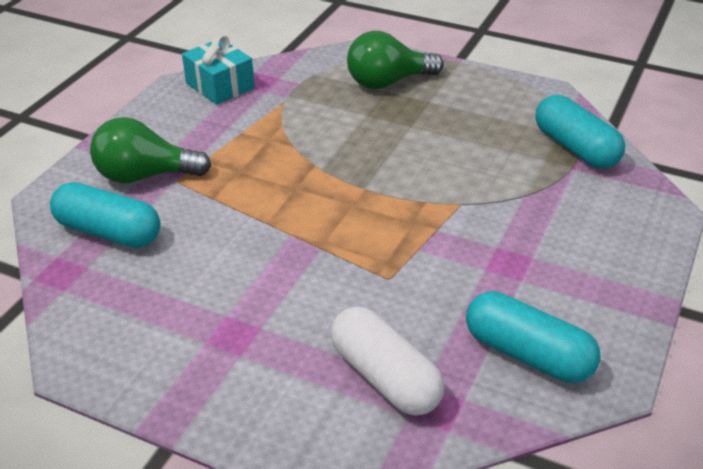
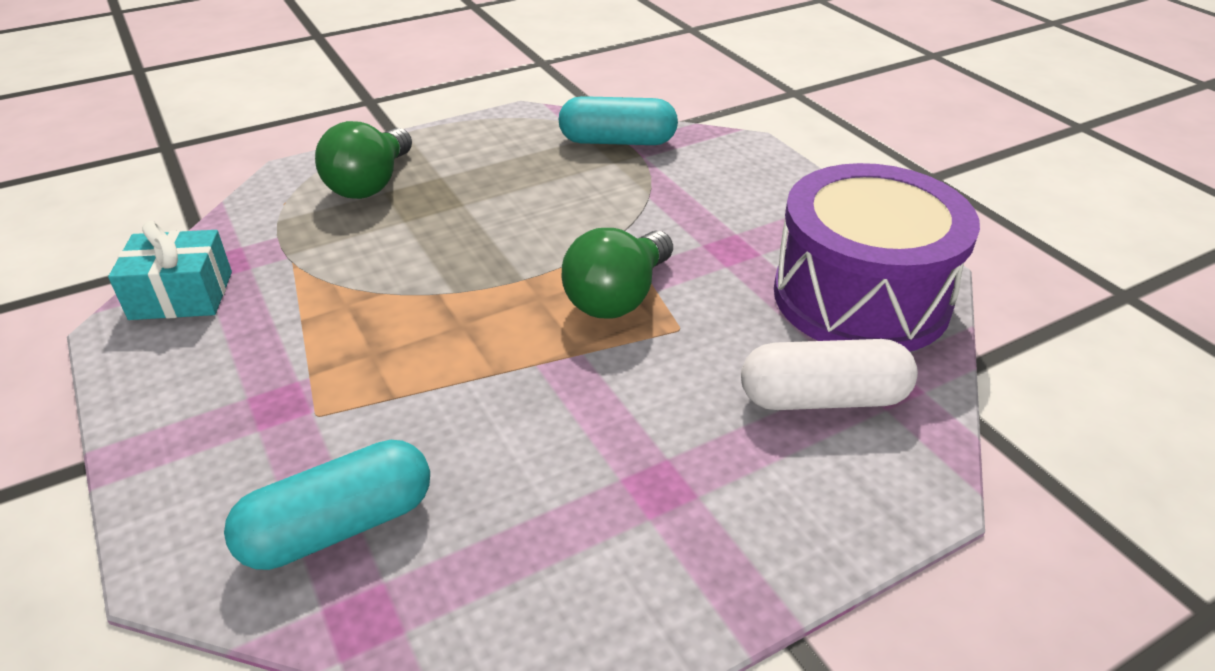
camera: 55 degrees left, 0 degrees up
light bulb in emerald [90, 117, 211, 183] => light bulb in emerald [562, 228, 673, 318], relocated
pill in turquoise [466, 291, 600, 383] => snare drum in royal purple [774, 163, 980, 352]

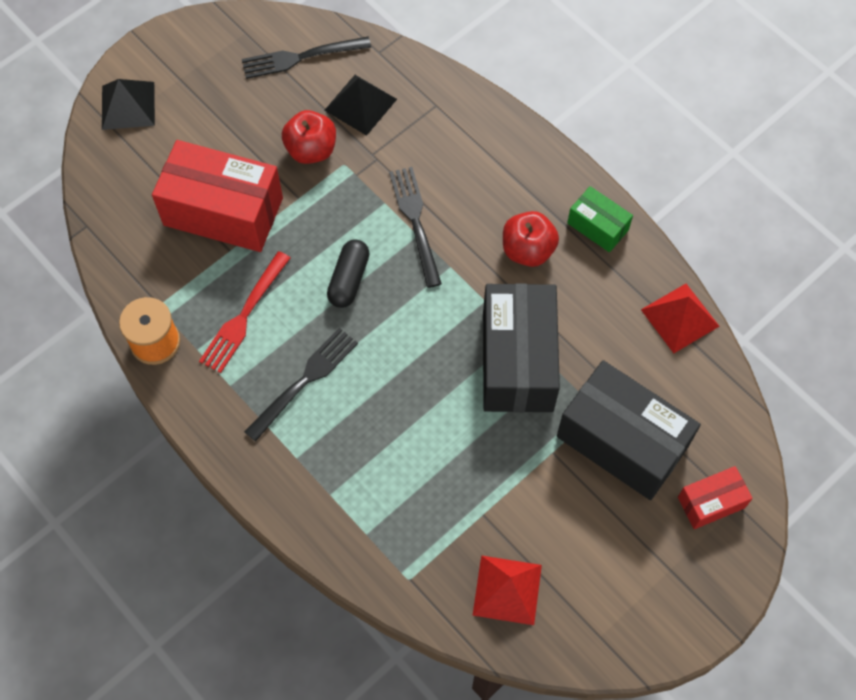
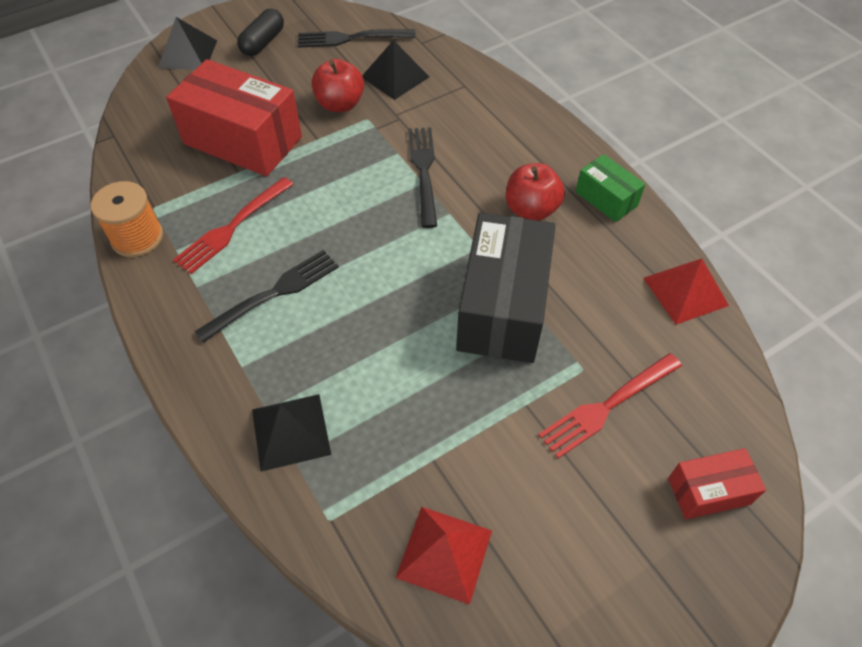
camera: 10 degrees right, 10 degrees down
pill in black [327, 239, 370, 308] => pill in black [237, 9, 284, 56], relocated
parcel in black [557, 360, 701, 500] => fork in scarlet [538, 353, 682, 459]
nothing => solid pyramid in black [252, 394, 331, 472]

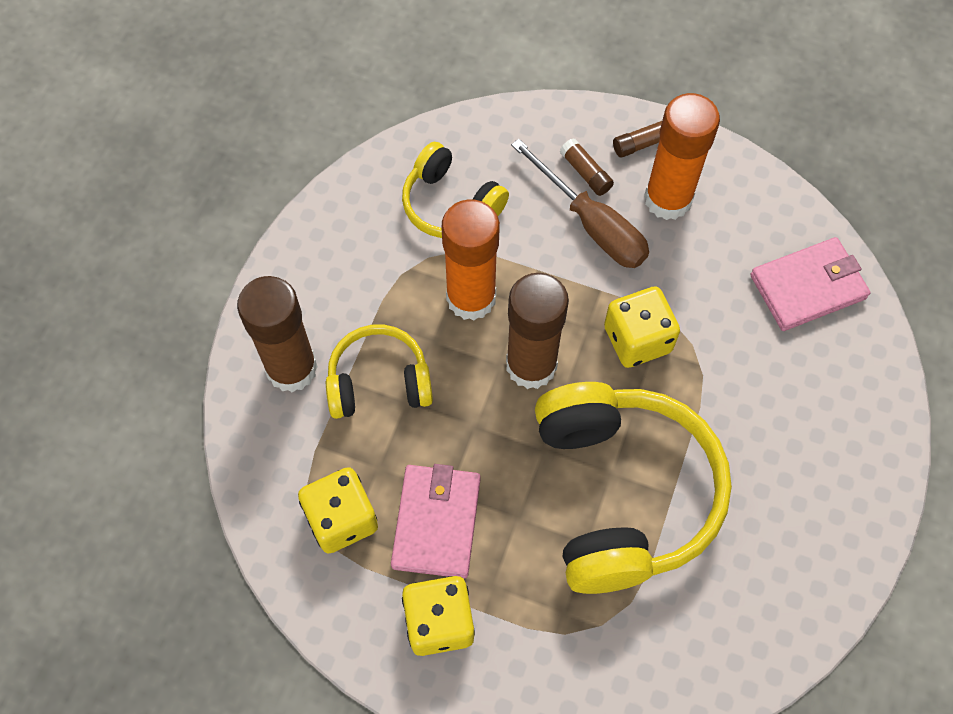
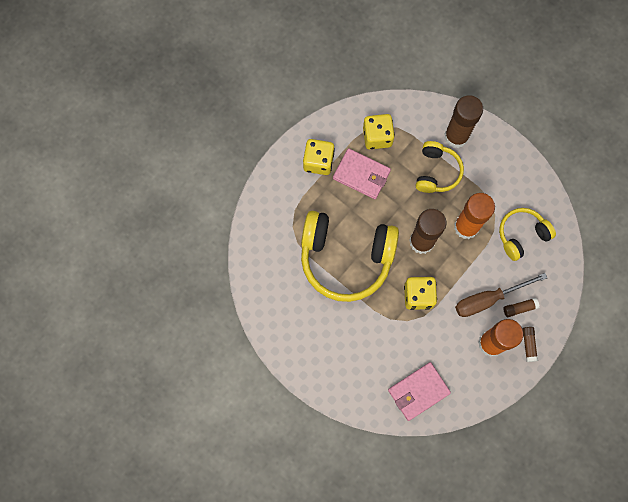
camera: 110 degrees right, 10 degrees up
billfold in rosy [750, 237, 870, 331] => billfold in rosy [388, 362, 451, 421], 60 degrees clockwise

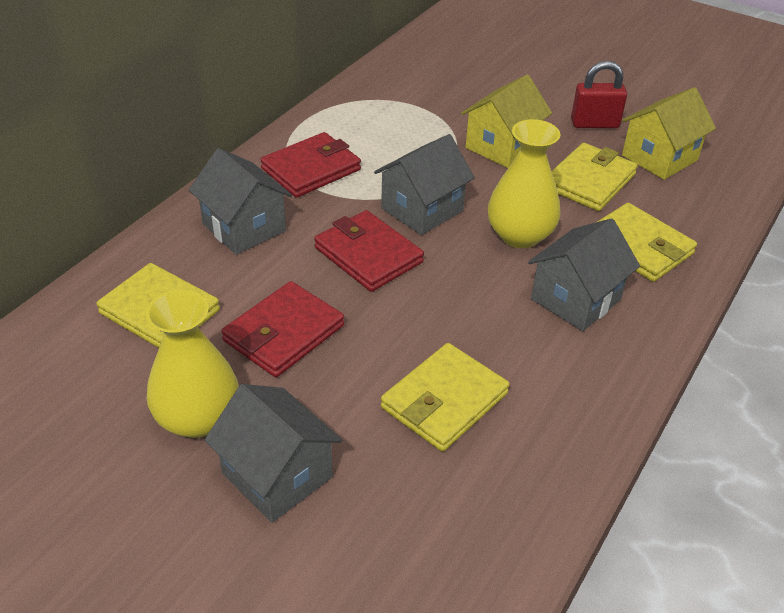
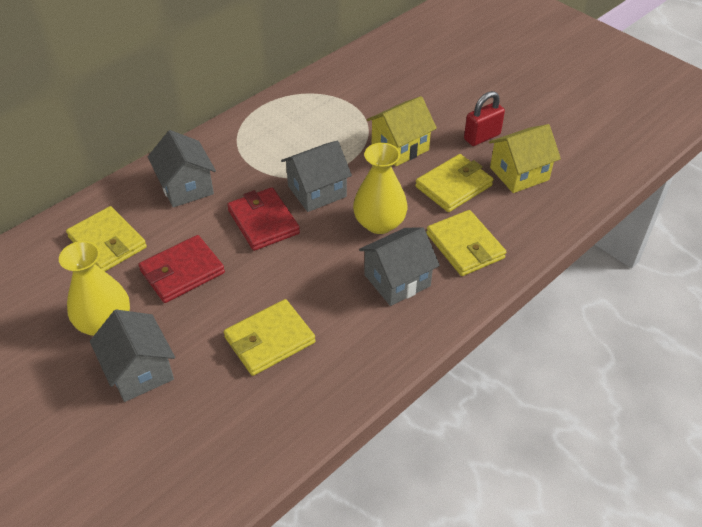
camera: 15 degrees right, 5 degrees up
lock in scarlet [571, 61, 627, 128] => lock in scarlet [464, 91, 505, 146], 45 degrees counterclockwise
billfold in scarlet [260, 132, 361, 198] => nothing

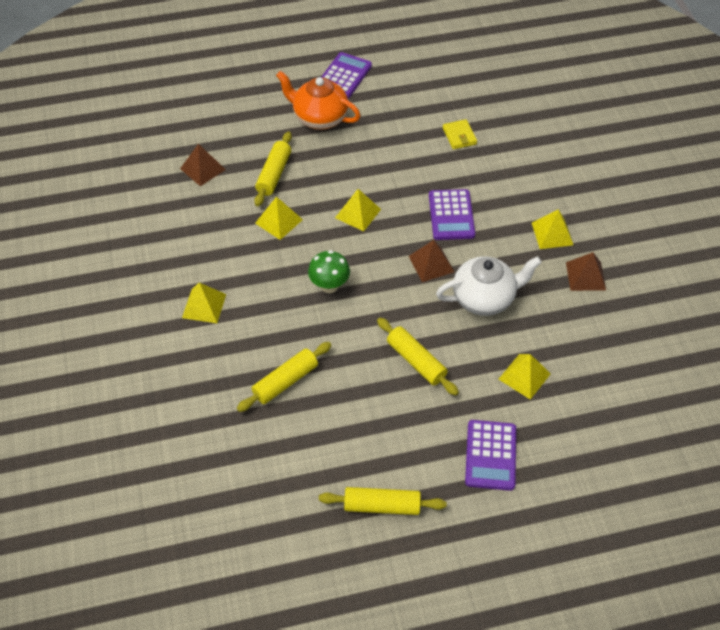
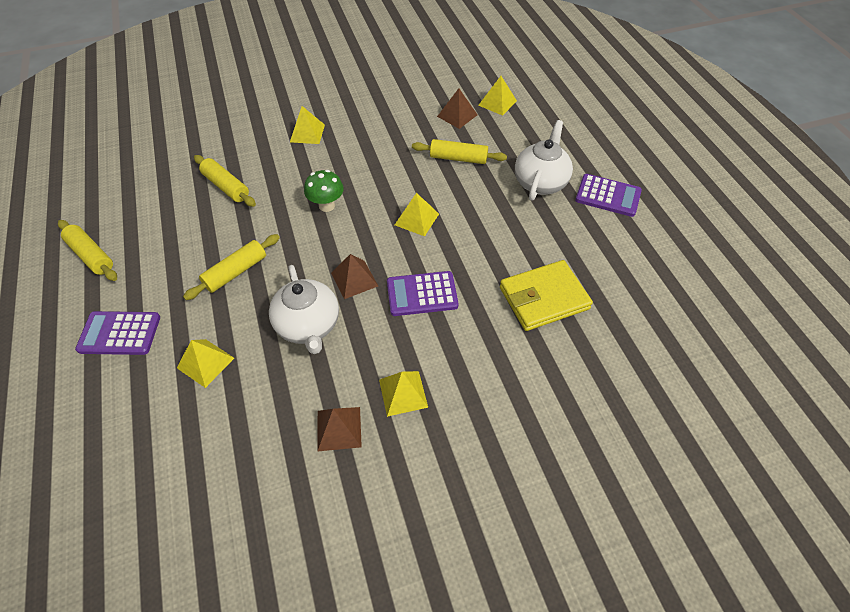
camera: 85 degrees right, 0 degrees up
china teapot in orange [276, 71, 361, 130] => china teapot in white [515, 120, 573, 201]
billfold in yellow [443, 119, 477, 149] => billfold in yellow [500, 260, 593, 331], x1.96
solid pyramid in yellow [255, 197, 303, 240] => solid pyramid in yellow [478, 76, 517, 116], relocated
rolling pin in yellow [319, 487, 447, 515] => rolling pin in yellow [58, 220, 117, 281], 45 degrees counterclockwise

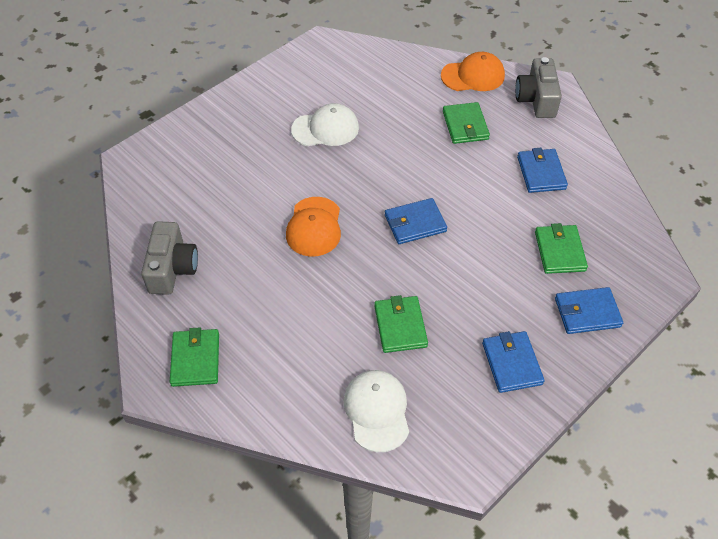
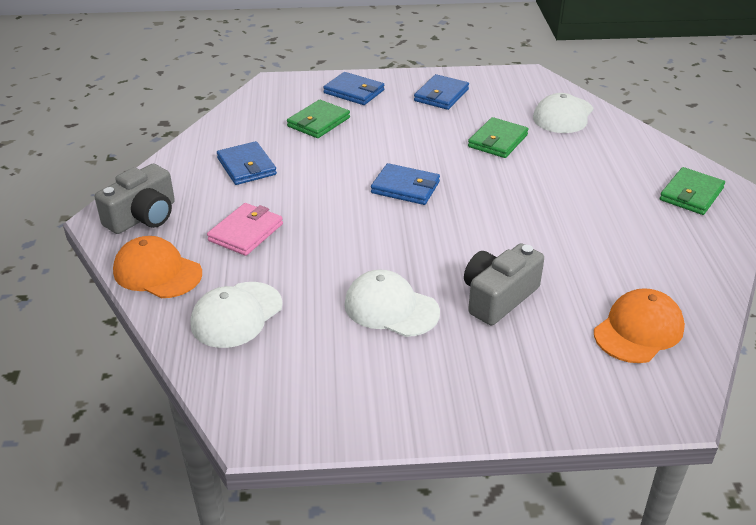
camera: 140 degrees left, 15 degrees down
billfold in emerald [443, 102, 490, 144] => billfold in rosy [207, 203, 283, 256]
billfold in royal blue [517, 148, 568, 193] => billfold in royal blue [217, 141, 277, 185], 60 degrees counterclockwise
cap in orange [286, 197, 341, 257] => cap in orange [594, 288, 685, 363], relocated
photo camera in grey [141, 221, 198, 295] => photo camera in grey [464, 243, 544, 326], relocated
nothing => cap in white [191, 282, 283, 348]

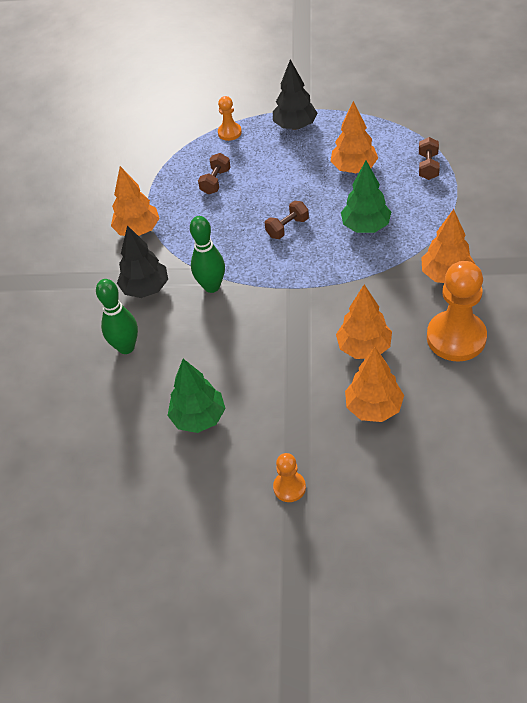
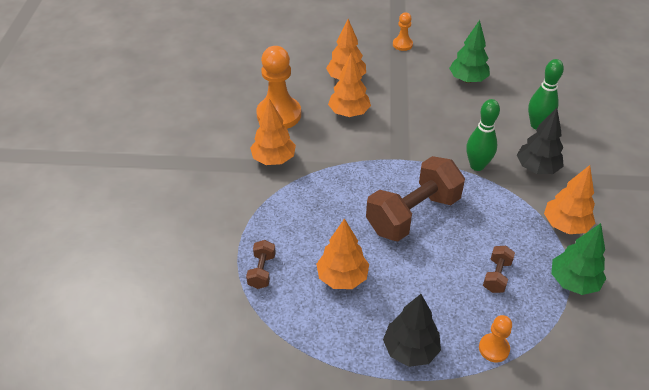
camera: 175 degrees right, 5 degrees down
fir tree in emerald [341, 161, 391, 233] => fir tree in emerald [551, 223, 606, 295], relocated
free weight in russet [265, 201, 309, 239] => free weight in russet [366, 156, 465, 241], x2.25

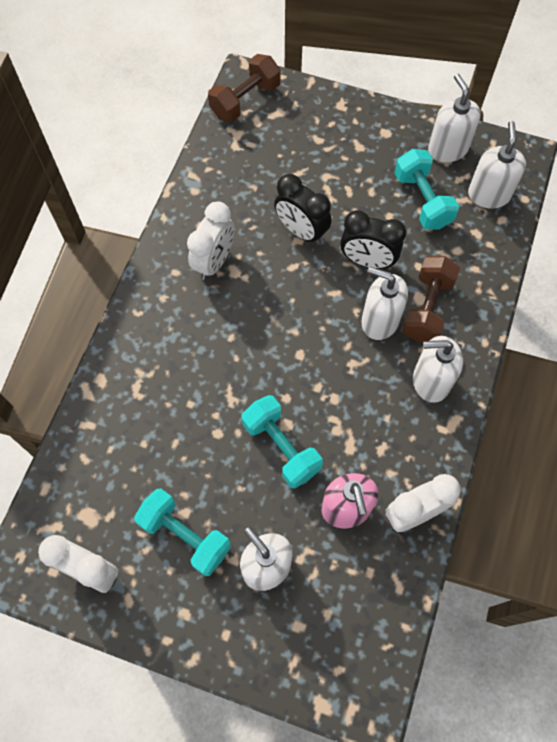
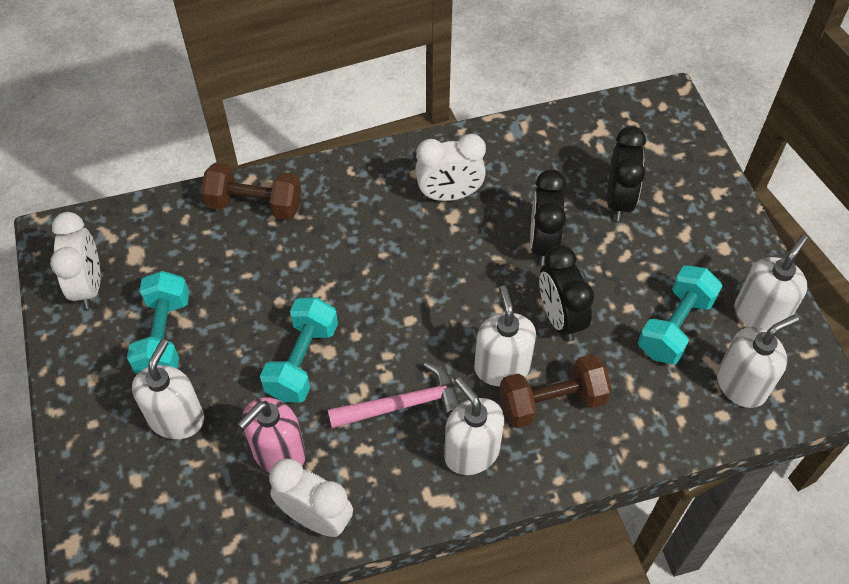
camera: 55 degrees right, 10 degrees down
free weight in russet [208, 54, 280, 122] => free weight in russet [201, 162, 301, 220], relocated
nothing => alarm clock in black [607, 126, 646, 221]
nothing => hammer in rosy [328, 362, 461, 428]

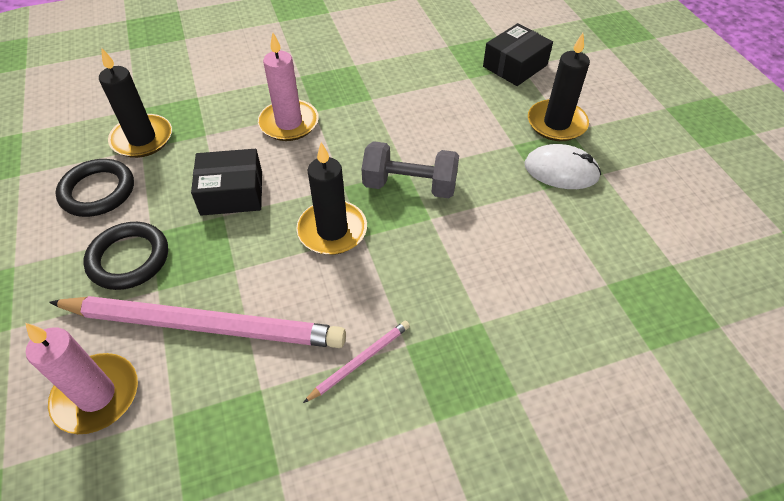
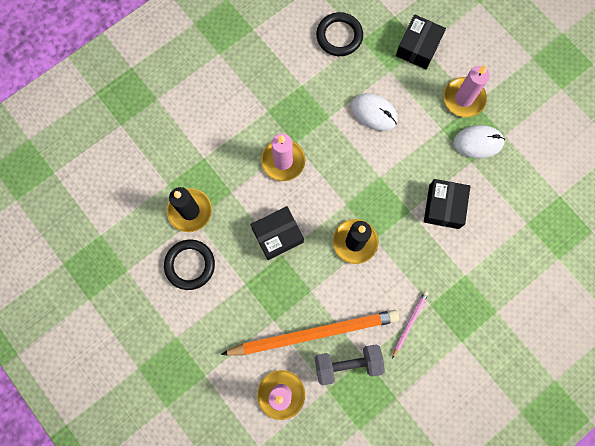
camera: 20 degrees left, 25 degrees up
candle in black [528, 33, 590, 141] => candle in rosy [444, 65, 490, 118]
free weight in grey [362, 141, 459, 198] => free weight in grey [314, 345, 385, 385], relocated
ring in black [83, 222, 168, 290] => ring in black [316, 12, 363, 56], relocated
wooden pencil in rosy [49, 296, 346, 348] => wooden pencil in orange [221, 310, 399, 356]
nothing => mouse in white [351, 93, 398, 131]
nothing => parcel in black [424, 179, 470, 229]

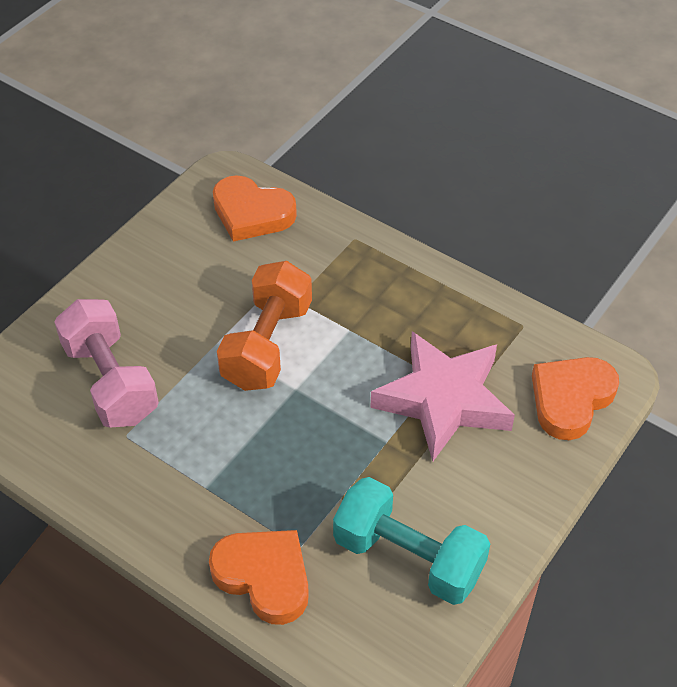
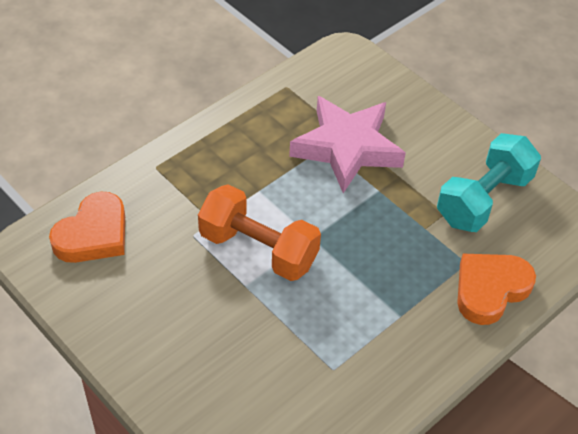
camera: 80 degrees left, 0 degrees up
free weight in rosy [54, 299, 159, 428] => nothing
heart shape in orange [532, 357, 619, 440] => nothing

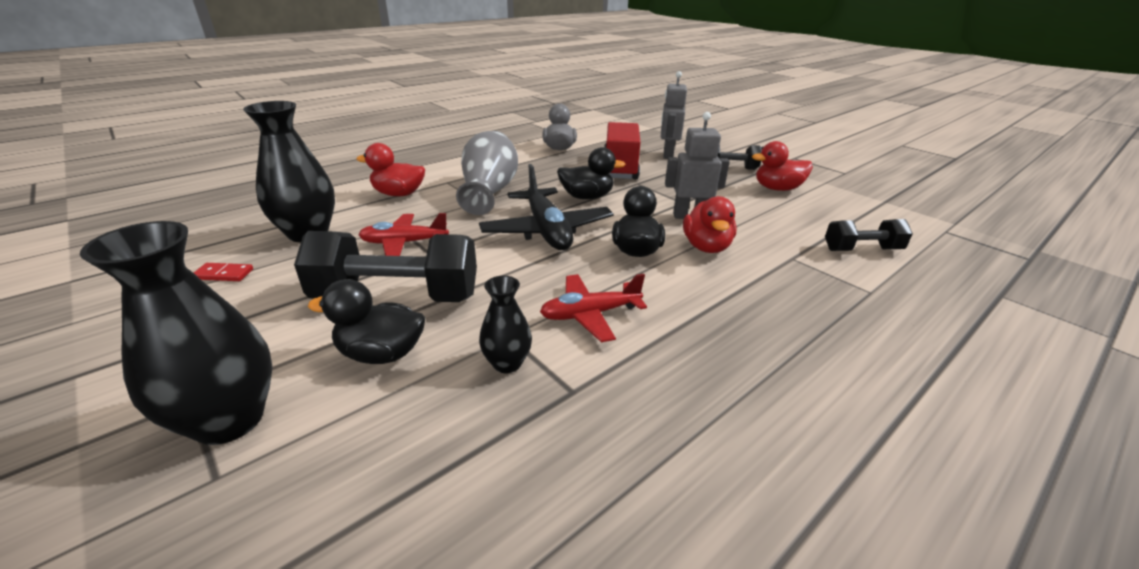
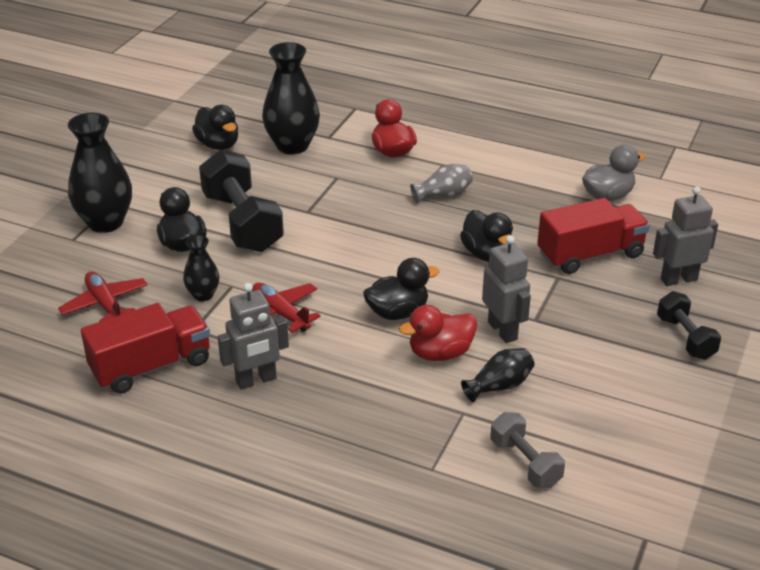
camera: 65 degrees right, 5 degrees up
flower vase in grey [456, 131, 518, 215] => flower vase in grey [410, 164, 473, 203], x0.53
toy duck in scarlet [752, 141, 813, 191] => nothing
aeroplane in black [479, 164, 614, 250] => nothing
aeroplane in scarlet [358, 213, 449, 256] => aeroplane in scarlet [58, 271, 148, 322], relocated
free weight in black [825, 219, 913, 251] => free weight in grey [490, 412, 565, 488]
domino piece in scarlet [194, 263, 253, 281] => toy duck in black [192, 105, 238, 150]
nothing => toy robot in grey [218, 283, 289, 389]
nothing => toy truck in scarlet [81, 303, 210, 394]
nothing => flower vase in black [461, 348, 535, 402]

